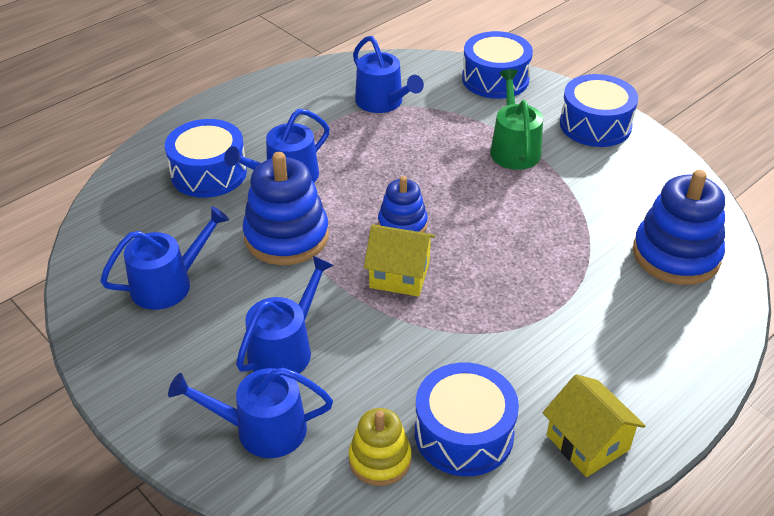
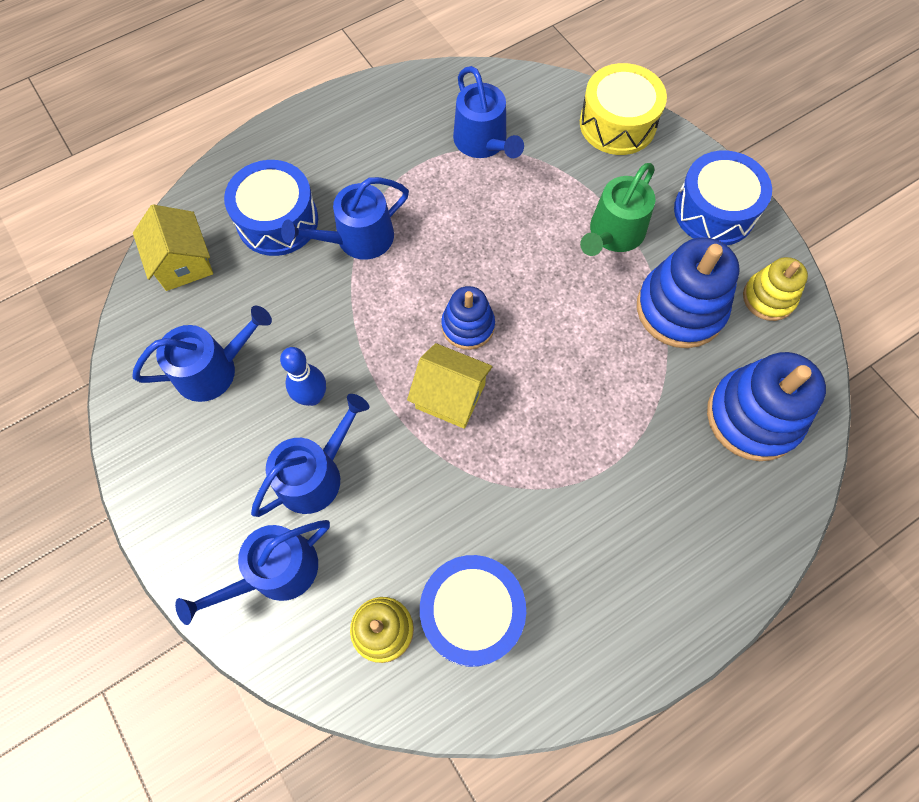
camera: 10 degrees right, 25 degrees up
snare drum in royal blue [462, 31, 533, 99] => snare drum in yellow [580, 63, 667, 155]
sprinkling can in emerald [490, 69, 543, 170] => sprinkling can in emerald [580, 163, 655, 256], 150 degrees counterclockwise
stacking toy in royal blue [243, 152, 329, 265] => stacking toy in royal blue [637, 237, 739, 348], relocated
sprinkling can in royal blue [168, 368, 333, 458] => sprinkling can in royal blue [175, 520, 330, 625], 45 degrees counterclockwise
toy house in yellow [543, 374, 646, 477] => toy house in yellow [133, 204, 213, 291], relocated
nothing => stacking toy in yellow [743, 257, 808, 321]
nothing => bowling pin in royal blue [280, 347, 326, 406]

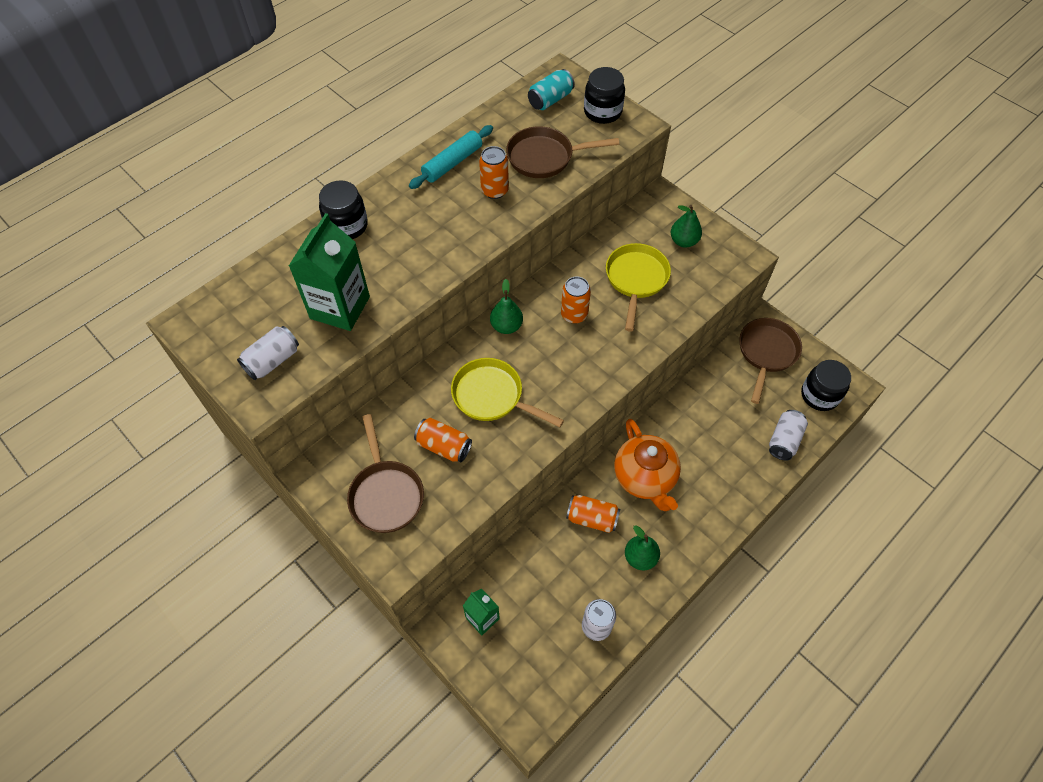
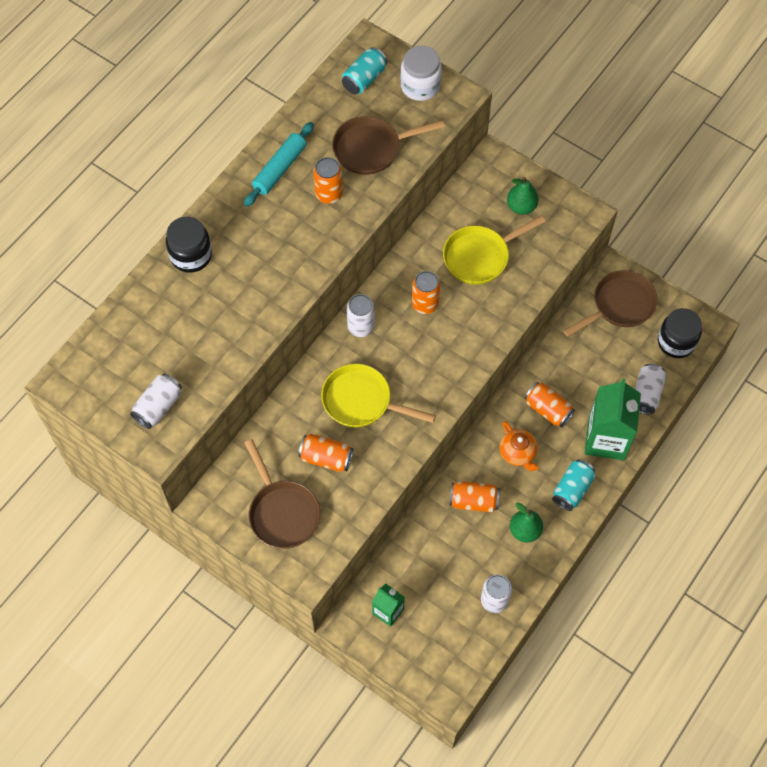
camera: 10 degrees left, 5 degrees up
jar in black [584, 67, 625, 124] => jar in white [400, 46, 442, 101]
juice carton in emerald [289, 213, 370, 331] => juice carton in emerald [585, 378, 641, 460], relocated
frying pan in yellow [606, 243, 671, 332] => frying pan in yellow [443, 215, 546, 285], 120 degrees counterclockwise
pear in emerald [490, 279, 523, 334] => can in white [346, 294, 375, 337]
frying pan in russet [739, 318, 802, 404] => frying pan in russet [564, 270, 658, 337], 45 degrees clockwise
china teapot in orange [614, 419, 681, 511] => china teapot in orange [500, 421, 539, 471], x0.60
nothing => can in orange [525, 382, 575, 427]
nothing => can in turquoise [552, 459, 596, 511]

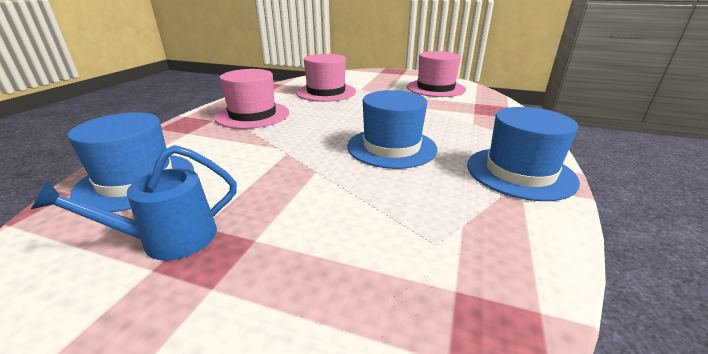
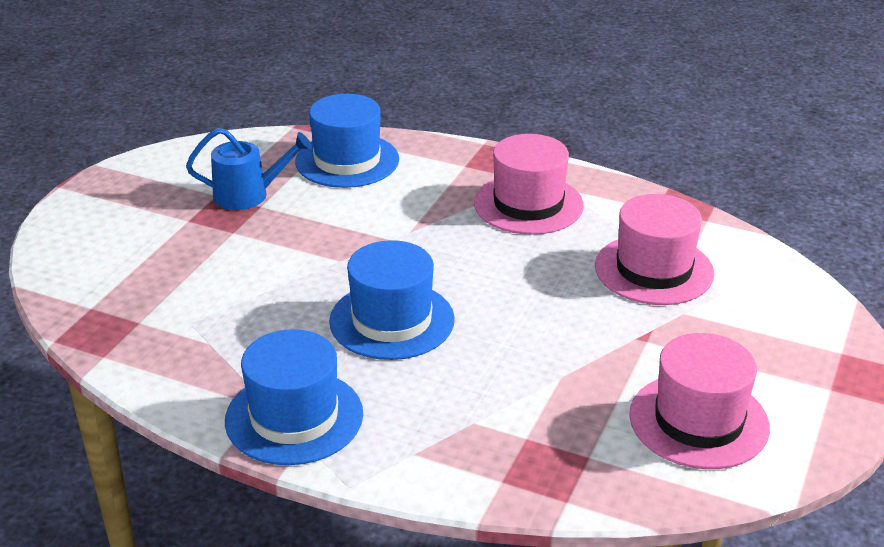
camera: 95 degrees right, 5 degrees up
sprinkling can in royal blue [31, 145, 237, 261] => sprinkling can in royal blue [186, 128, 312, 210], 105 degrees clockwise

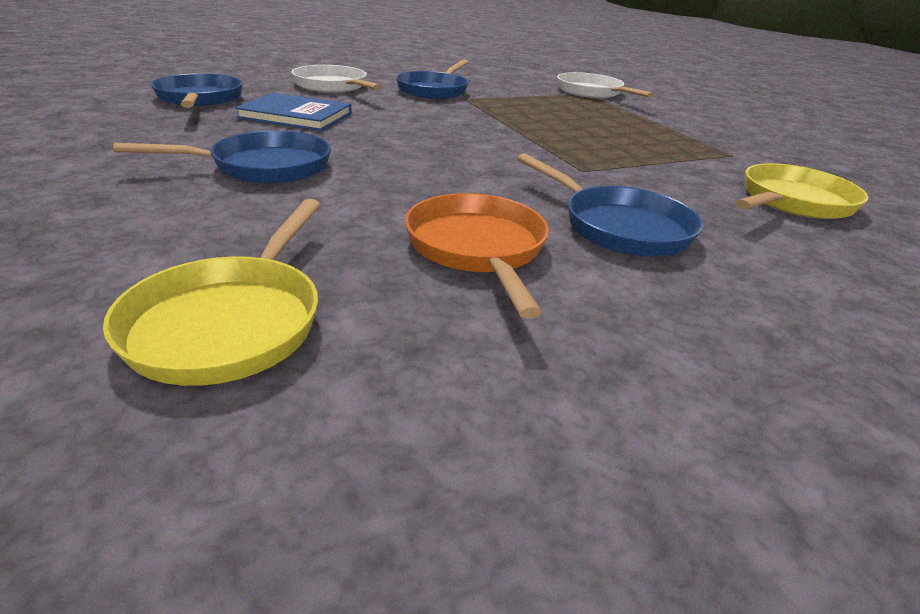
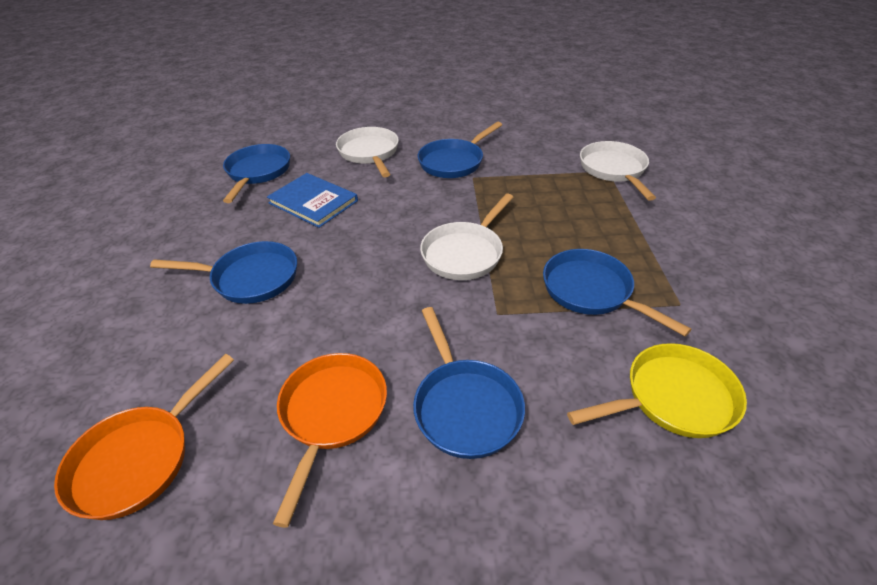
camera: 25 degrees right, 10 degrees up
frying pan in yellow [103, 199, 321, 386] => frying pan in orange [54, 354, 234, 520]
nothing => frying pan in white [420, 193, 513, 280]
nothing => frying pan in royal blue [543, 249, 692, 336]

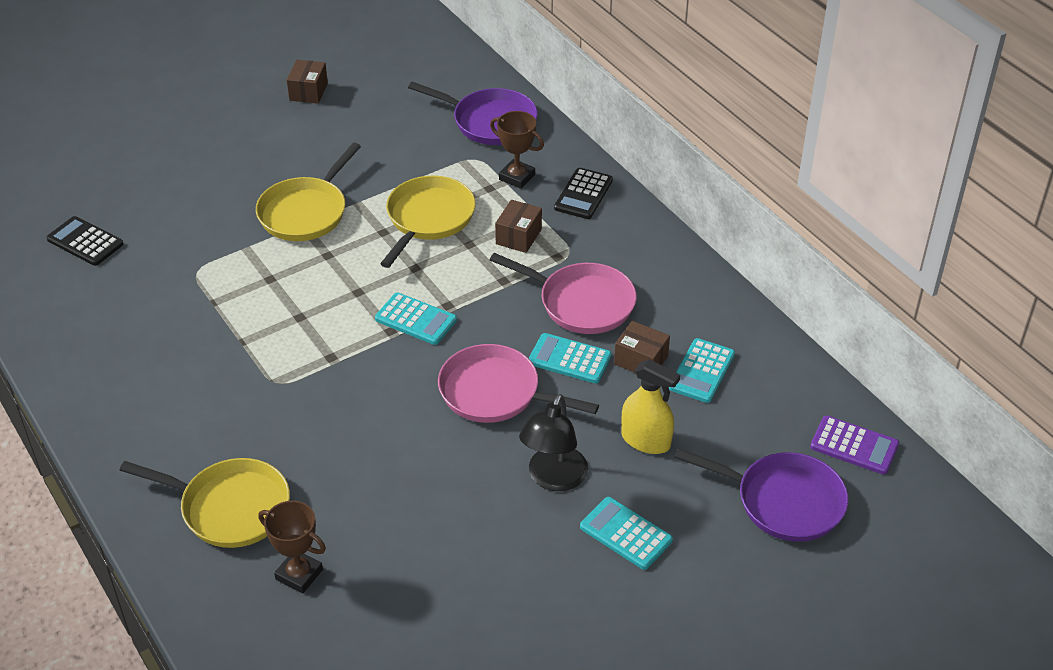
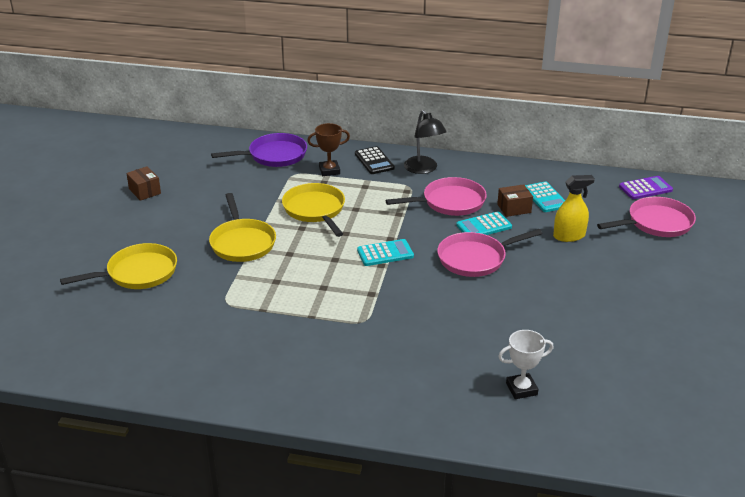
camera: 45 degrees left, 10 degrees down
parcel in russet [495, 200, 542, 253] => nothing
pocket calculator in black [47, 216, 123, 266] => nothing
lamp in black [519, 394, 588, 491] => lamp in black [404, 110, 447, 174], relocated
frying pan in royal purple [674, 448, 848, 542] => frying pan in rosy [597, 197, 696, 237]
frying pan in yellow [120, 458, 290, 548] => frying pan in yellow [60, 243, 177, 289], relocated
pocket calculator in turquoise [580, 497, 673, 570] => nothing
prize cup in russet [258, 501, 326, 594] => prize cup in white [498, 330, 554, 399]

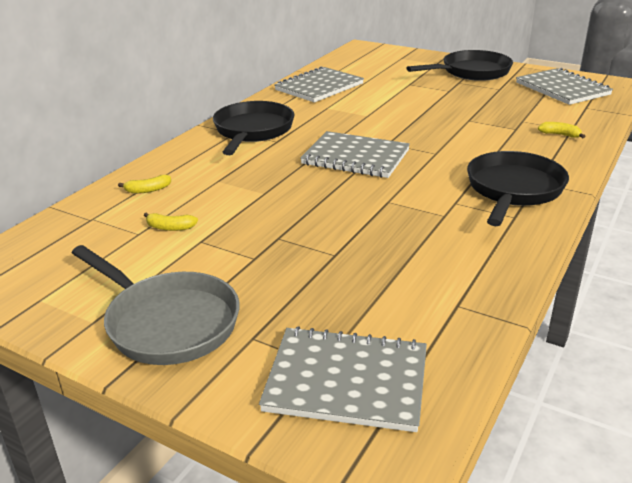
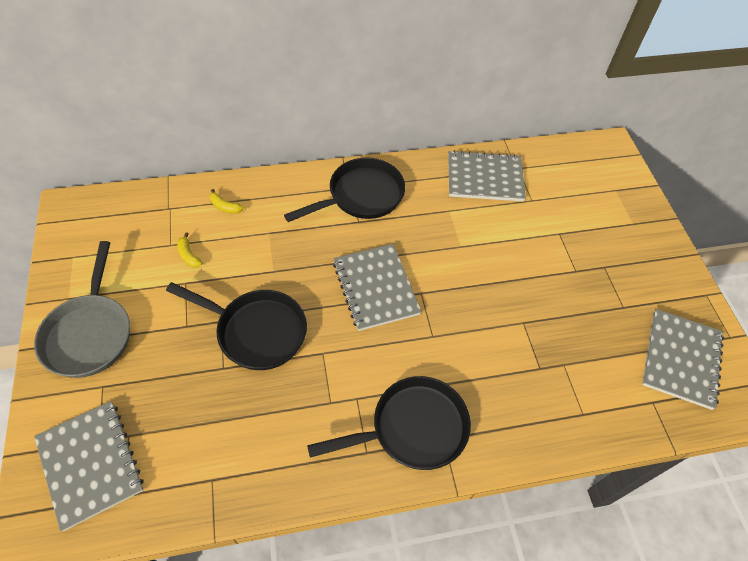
camera: 45 degrees right, 25 degrees up
frying pan in black [406, 50, 513, 81] => frying pan in black [166, 282, 307, 370], relocated
banana fruit in yellow [538, 122, 585, 138] => nothing

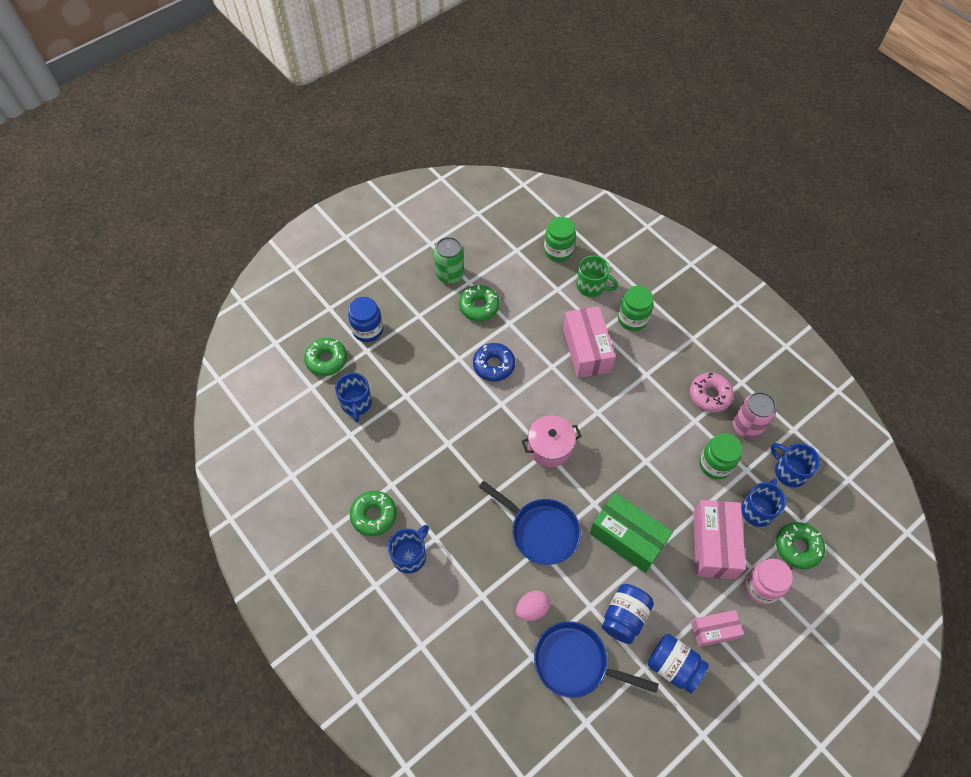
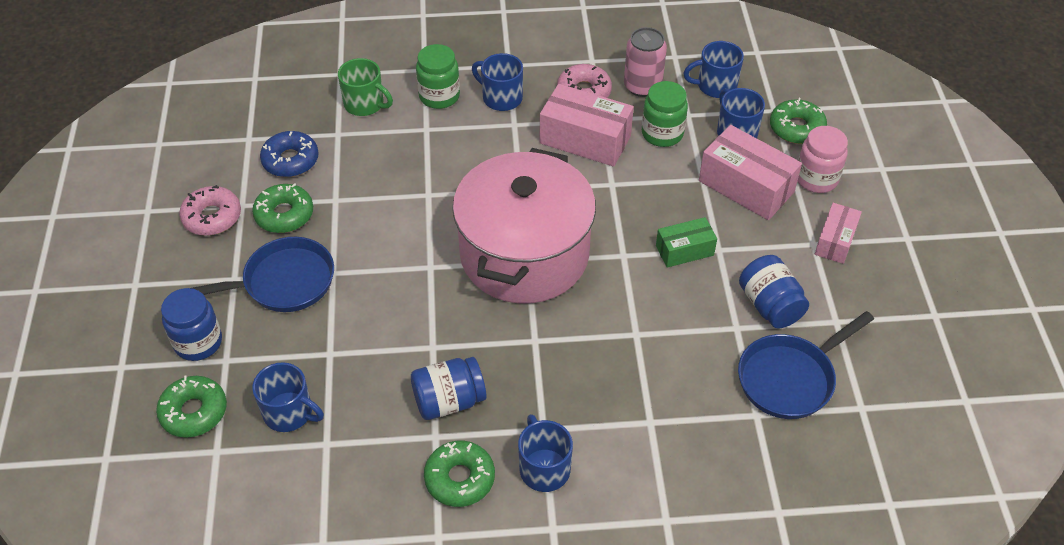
camera: 55 degrees left, 10 degrees down
jar in emerald [544, 217, 576, 262] => nothing
can in emerald [434, 237, 464, 284] => glazed donut in rosy [179, 185, 241, 236]
mug in emerald [576, 255, 618, 297] => mug in emerald [338, 58, 393, 116], 60 degrees clockwise
parcel in rosy [563, 306, 616, 378] => parcel in rosy [540, 84, 634, 167], relocated
glazed donut in royal blue [473, 343, 515, 381] => glazed donut in royal blue [260, 131, 319, 177], relocated
pot in rosy [522, 415, 581, 467] => pot in rosy [452, 148, 596, 304], x2.12
frying pan in royal blue [479, 481, 581, 565] => frying pan in royal blue [192, 237, 334, 312], relocated
parcel in emerald [589, 493, 673, 573] => parcel in emerald [656, 217, 717, 268], x0.59
egg in rosy [516, 590, 550, 621] => nothing
jar in royal blue [648, 634, 709, 693] => jar in royal blue [411, 357, 487, 420], relocated
nothing => mug in royal blue [472, 53, 523, 111]

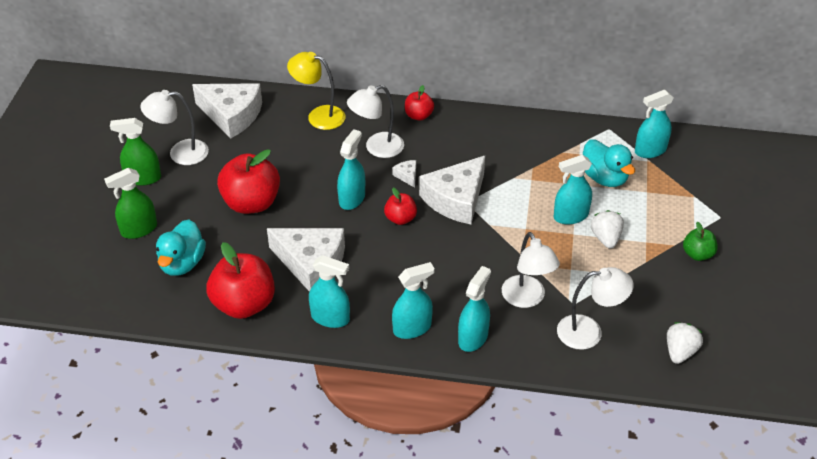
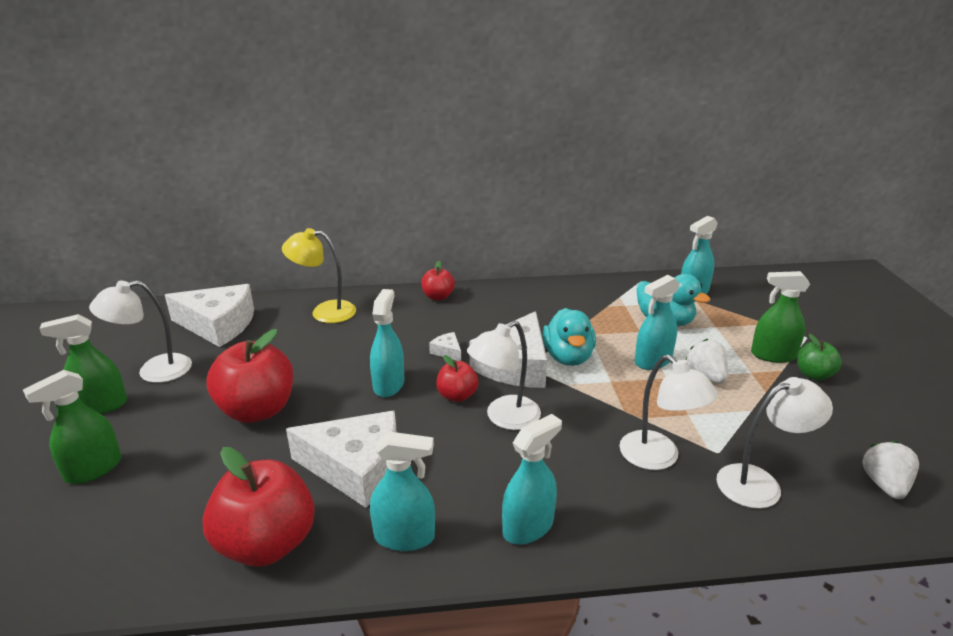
camera: 15 degrees left, 15 degrees down
lamp in white [347, 85, 404, 158] => lamp in white [467, 321, 541, 430], relocated
toy duck in turquoise [156, 220, 206, 276] => toy duck in turquoise [542, 308, 596, 366], relocated
spray cleaner in turquoise [458, 266, 491, 352] => nothing
nothing => spray cleaner in emerald [751, 271, 810, 363]

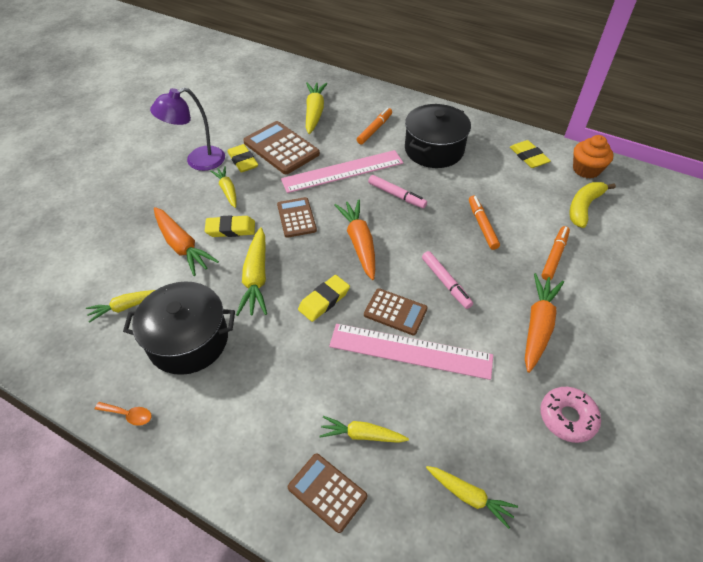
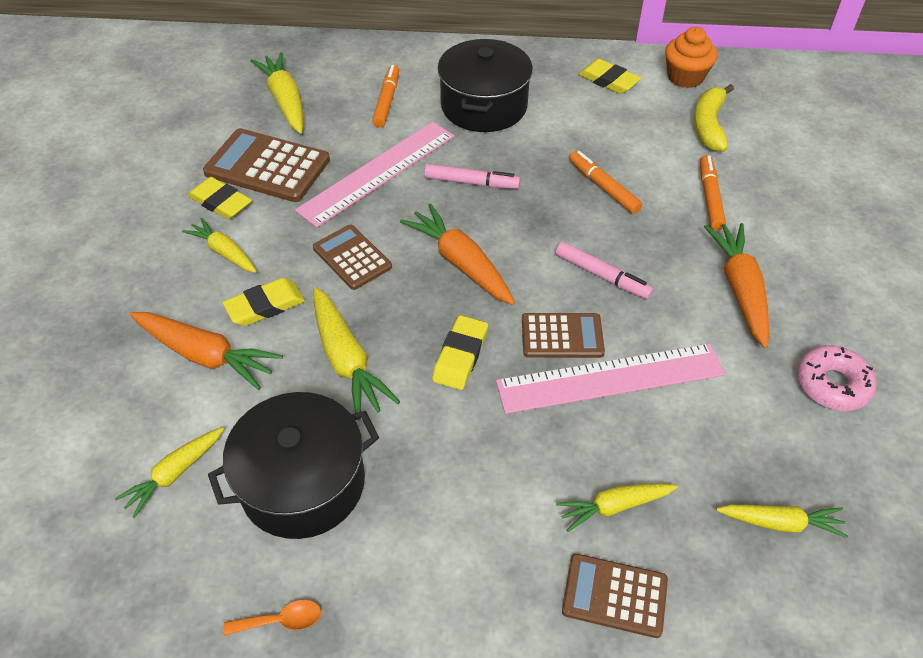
camera: 25 degrees left, 0 degrees up
lamp in royal purple [150, 87, 225, 171] => nothing

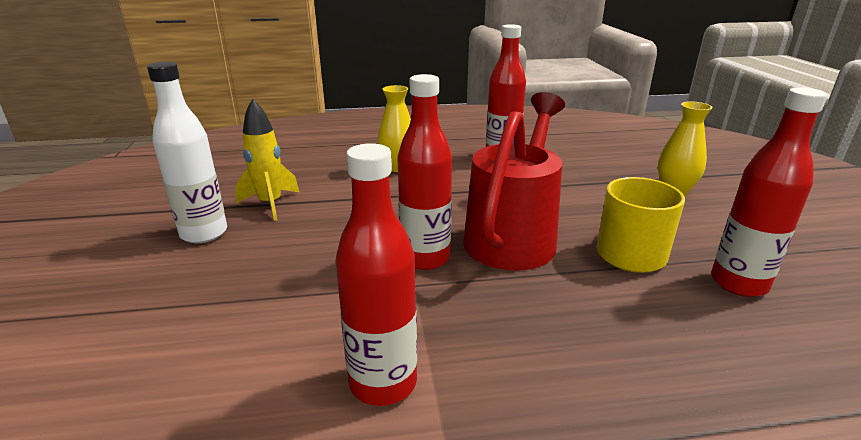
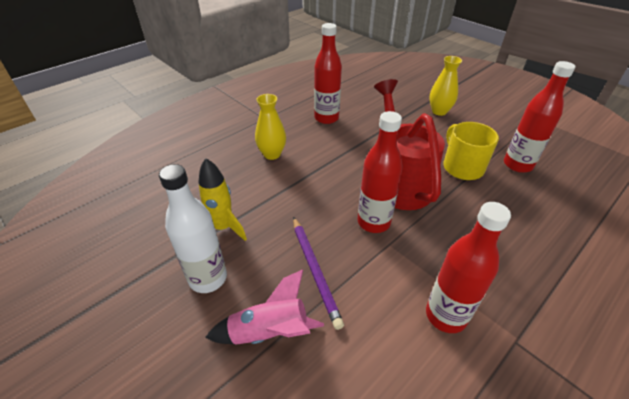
camera: 35 degrees left, 15 degrees up
nothing => wooden pencil in royal purple [293, 217, 344, 330]
nothing => spaceship in rosy [205, 269, 324, 345]

